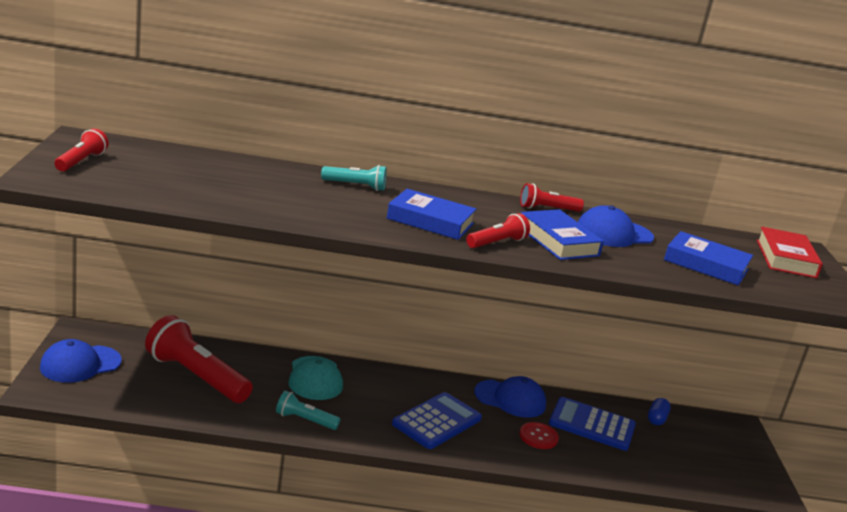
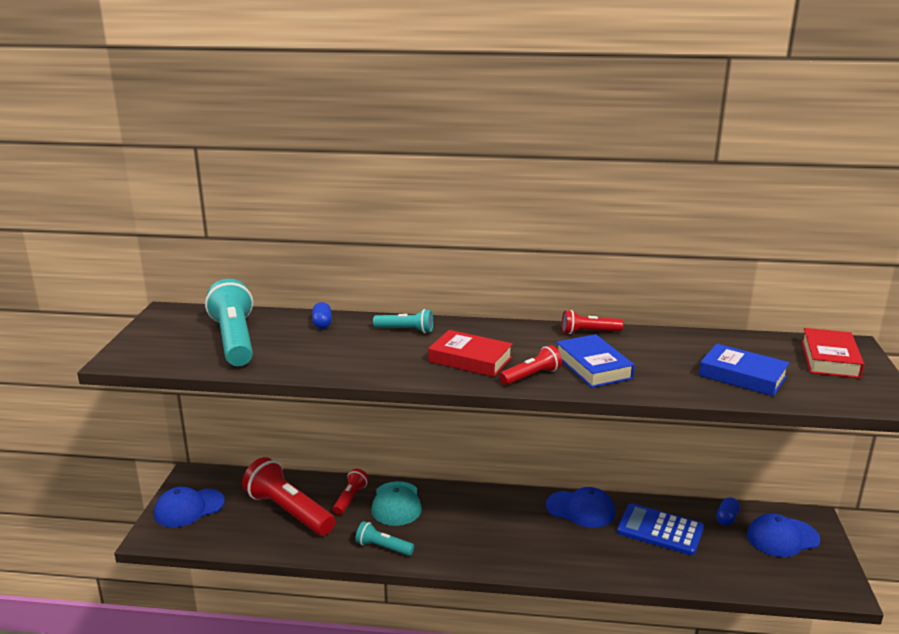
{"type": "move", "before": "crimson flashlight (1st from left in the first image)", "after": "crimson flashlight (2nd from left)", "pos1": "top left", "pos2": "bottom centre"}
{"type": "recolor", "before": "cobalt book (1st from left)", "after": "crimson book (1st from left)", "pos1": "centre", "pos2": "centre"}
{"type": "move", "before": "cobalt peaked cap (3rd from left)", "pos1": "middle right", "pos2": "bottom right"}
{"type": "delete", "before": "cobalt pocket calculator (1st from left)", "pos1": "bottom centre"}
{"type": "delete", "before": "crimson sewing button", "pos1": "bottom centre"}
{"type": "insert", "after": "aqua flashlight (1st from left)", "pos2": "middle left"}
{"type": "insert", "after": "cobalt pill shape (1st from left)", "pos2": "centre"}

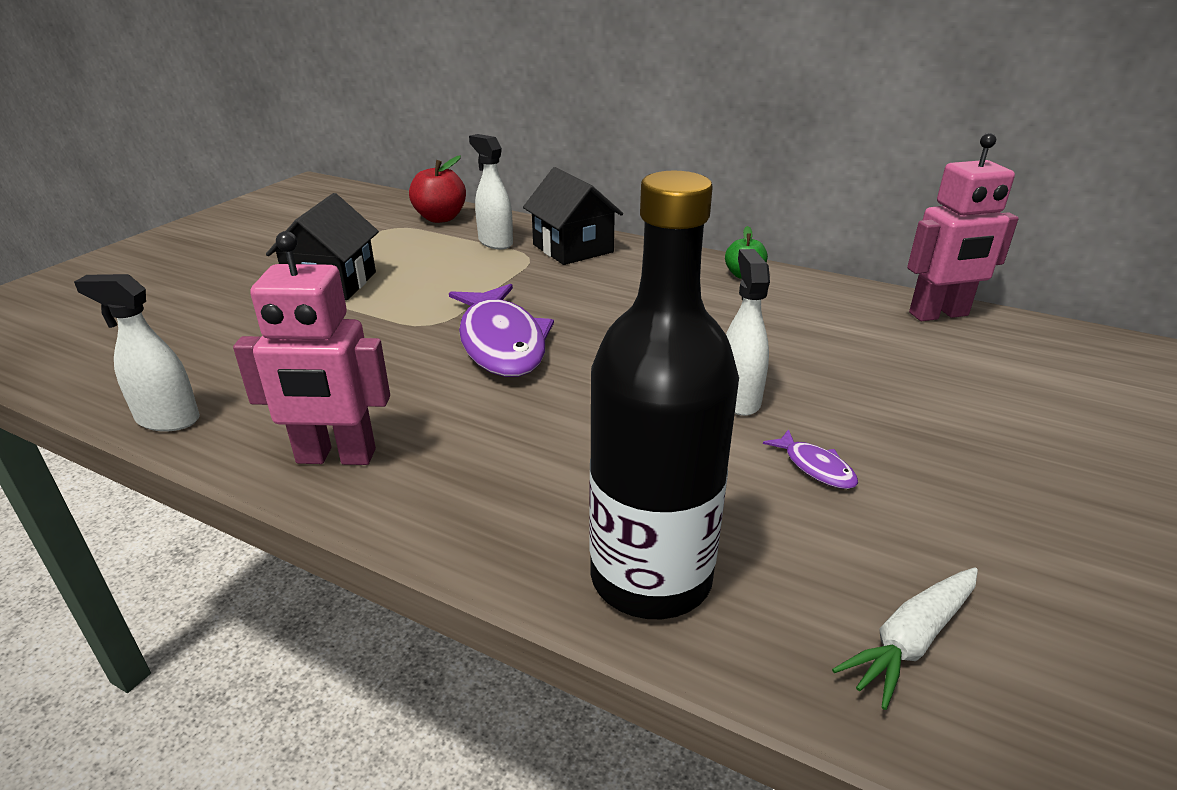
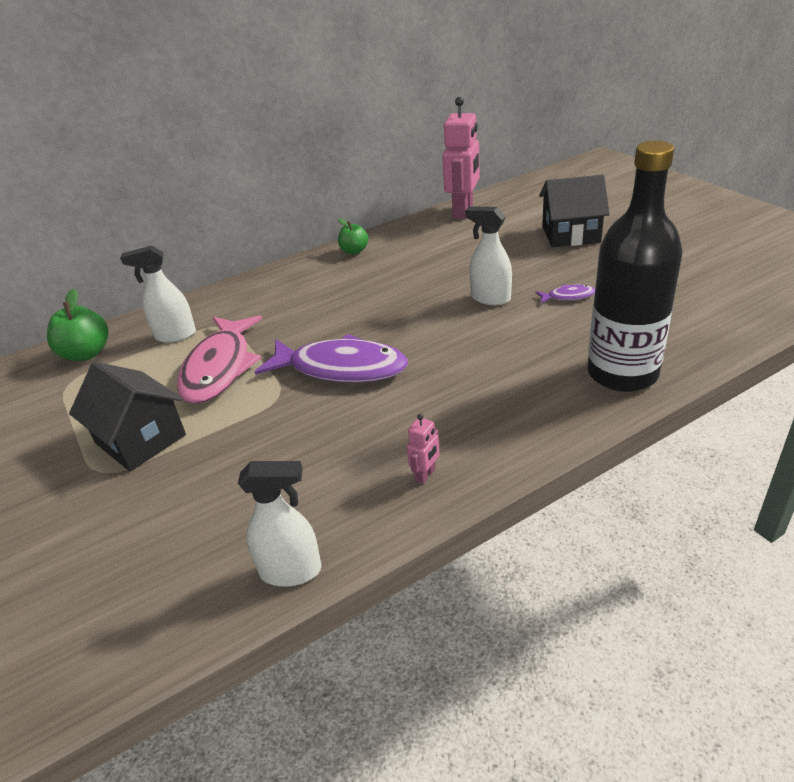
{"type": "recolor", "before": "crimson toy apple", "after": "green toy apple (1st from left)", "pos1": "top centre", "pos2": "middle left"}
{"type": "move", "before": "black toy house (2nd from left)", "pos1": "top centre", "pos2": "top right"}
{"type": "resize", "before": "rosy robot (1st from left)", "pos1": "middle left", "pos2": "centre", "scale": 0.43}
{"type": "rotate", "before": "snow-white sprayer (1st from left in the first image)", "pos1": "middle left", "pos2": "bottom centre", "turn": -135}
{"type": "delete", "before": "snow-white carrot", "pos1": "bottom right"}
{"type": "insert", "after": "rosy fish figure", "pos2": "middle left"}

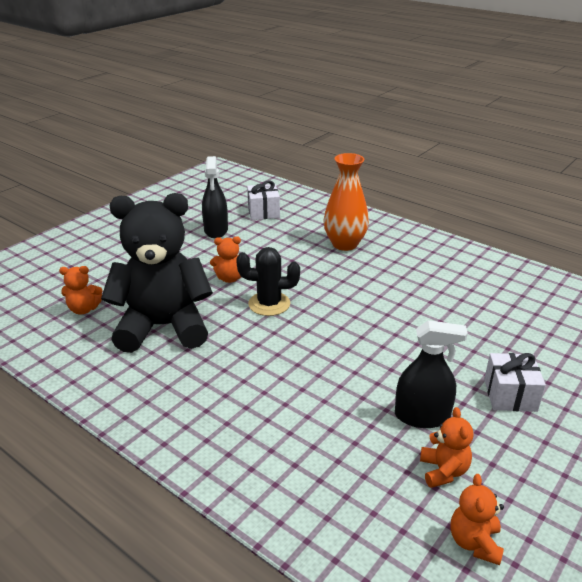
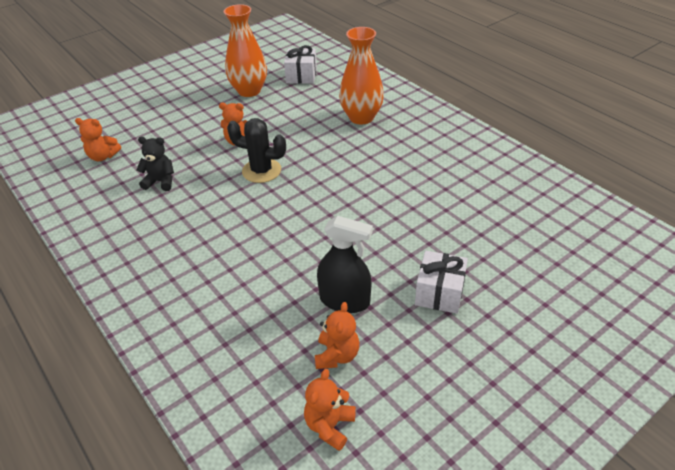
{"type": "replace", "before": "black sprayer (1st from left)", "after": "orange vase (1st from left)", "pos1": "centre", "pos2": "top centre"}
{"type": "resize", "before": "black teddy", "pos1": "middle left", "pos2": "middle left", "scale": 0.4}

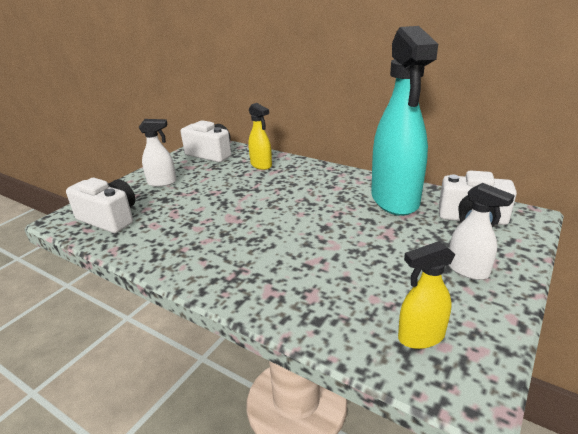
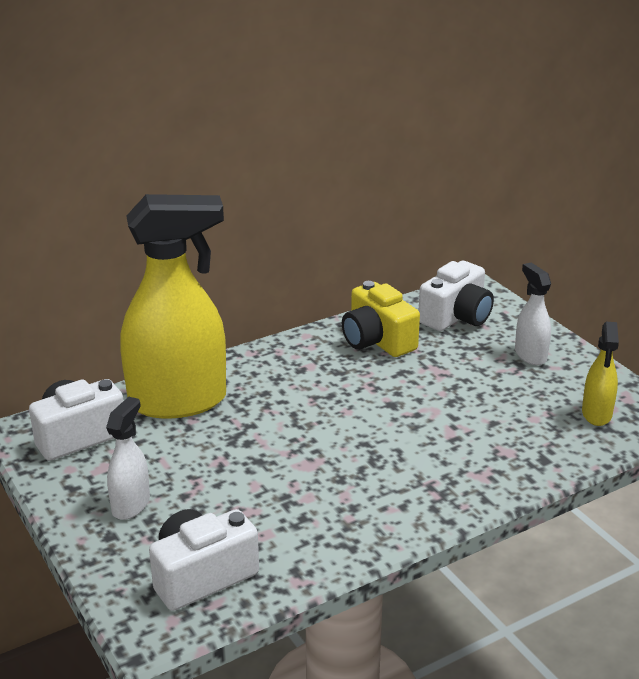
{"type": "replace", "before": "aqua sprayer", "after": "yellow camera", "pos1": "top right", "pos2": "centre"}
{"type": "resize", "before": "yellow sprayer (1st from left)", "pos1": "top centre", "pos2": "middle left", "scale": 2.16}
{"type": "rotate", "before": "snow-white sprayer (2nd from left)", "pos1": "middle right", "pos2": "middle right", "turn": -90}

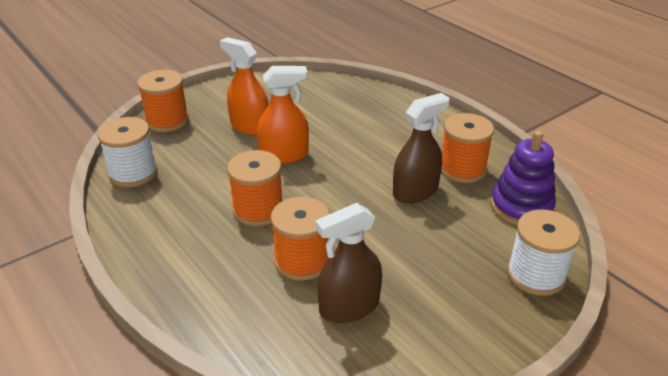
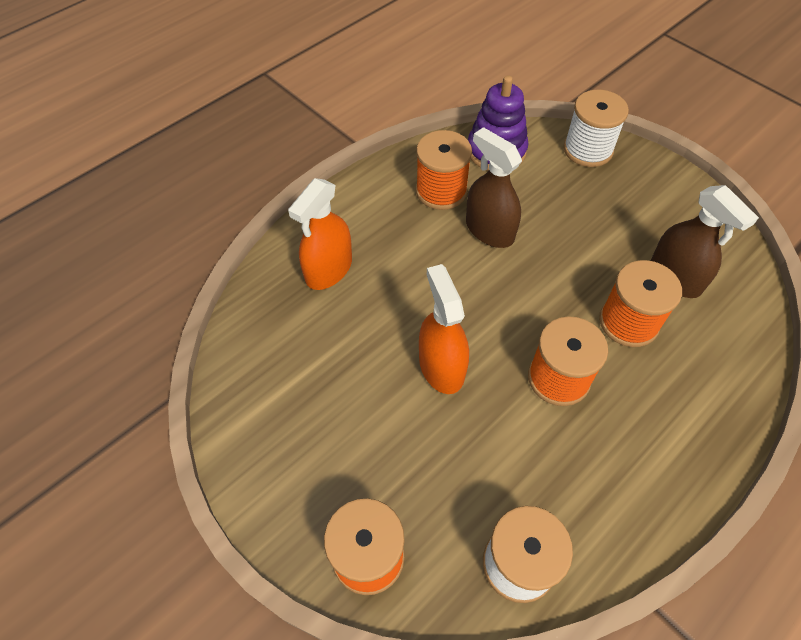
{"type": "move", "before": "orange sprayer (1st from left)", "pos1": "top centre", "pos2": "centre"}

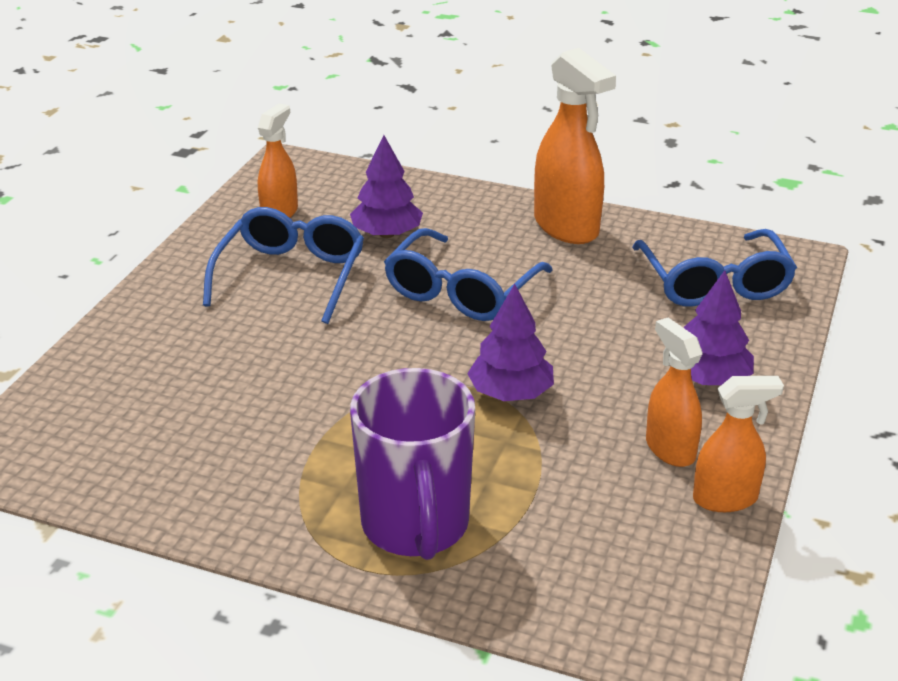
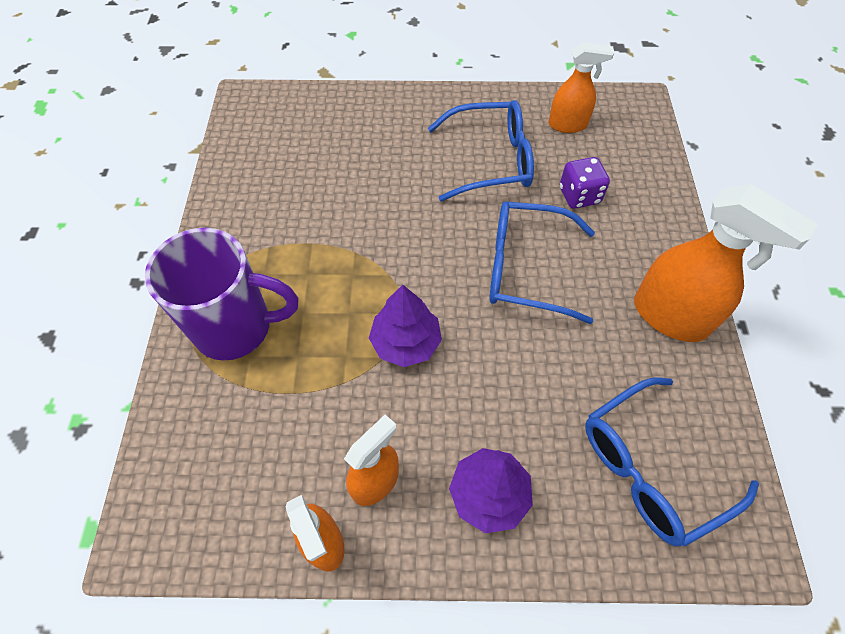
{"type": "rotate", "before": "orange sprayer (2nd from left in the first image)", "pos1": "top centre", "pos2": "middle right", "turn": -90}
{"type": "replace", "before": "royal purple toy tree (1st from left)", "after": "royal purple game die", "pos1": "top centre", "pos2": "top right"}
{"type": "rotate", "before": "royal purple coffee mug", "pos1": "bottom centre", "pos2": "middle left", "turn": -150}

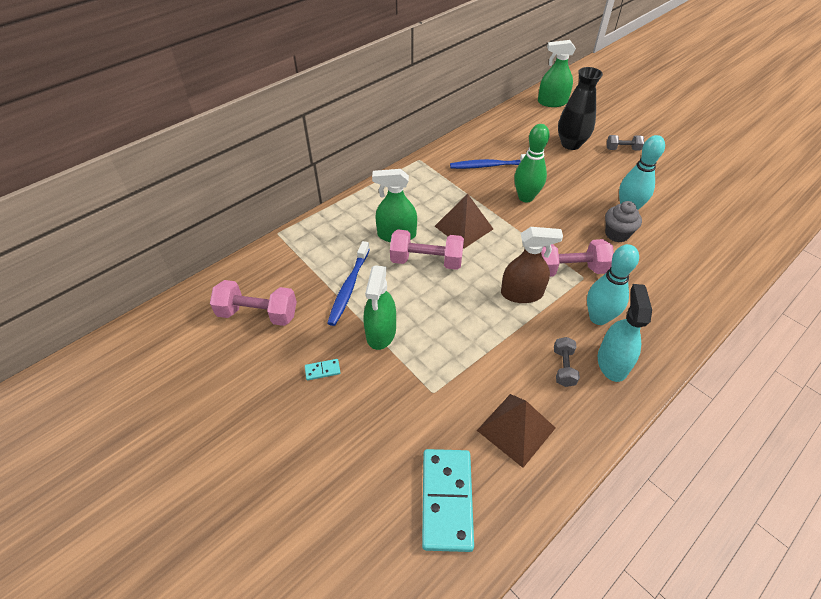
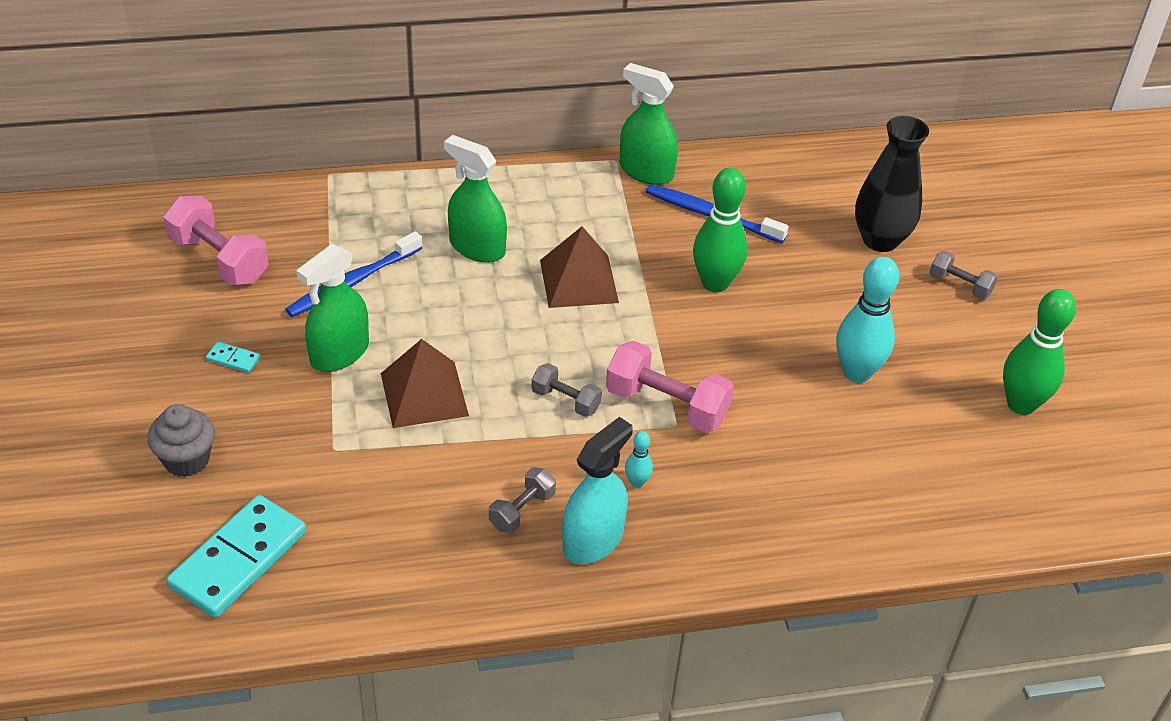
{"type": "move", "before": "green sprayer (3rd from left)", "pos1": "top right", "pos2": "top centre"}
{"type": "move", "before": "ash-grey cupcake", "pos1": "middle right", "pos2": "middle left"}
{"type": "replace", "before": "dark brown sprayer", "after": "ash-grey dumbbell (2nd from left)", "pos1": "centre", "pos2": "centre"}
{"type": "delete", "before": "rosy dumbbell (2nd from left)", "pos1": "centre"}
{"type": "resize", "before": "aqua bowling pin (1st from left)", "pos1": "middle right", "pos2": "centre", "scale": 0.46}
{"type": "move", "before": "dark brown pyramid (2nd from left in the first image)", "after": "dark brown pyramid (1st from left)", "pos1": "bottom centre", "pos2": "centre"}
{"type": "insert", "after": "green bowling pin (2nd from left)", "pos2": "middle right"}

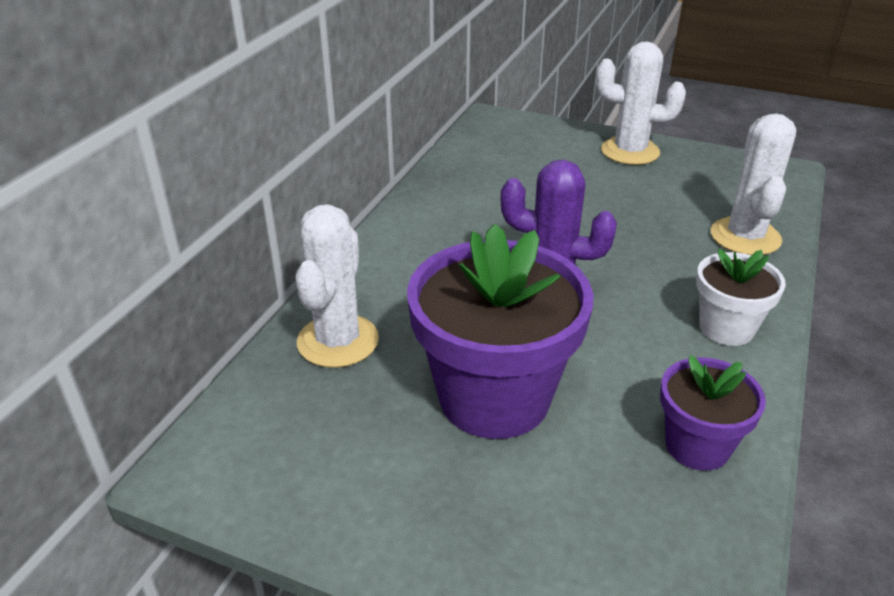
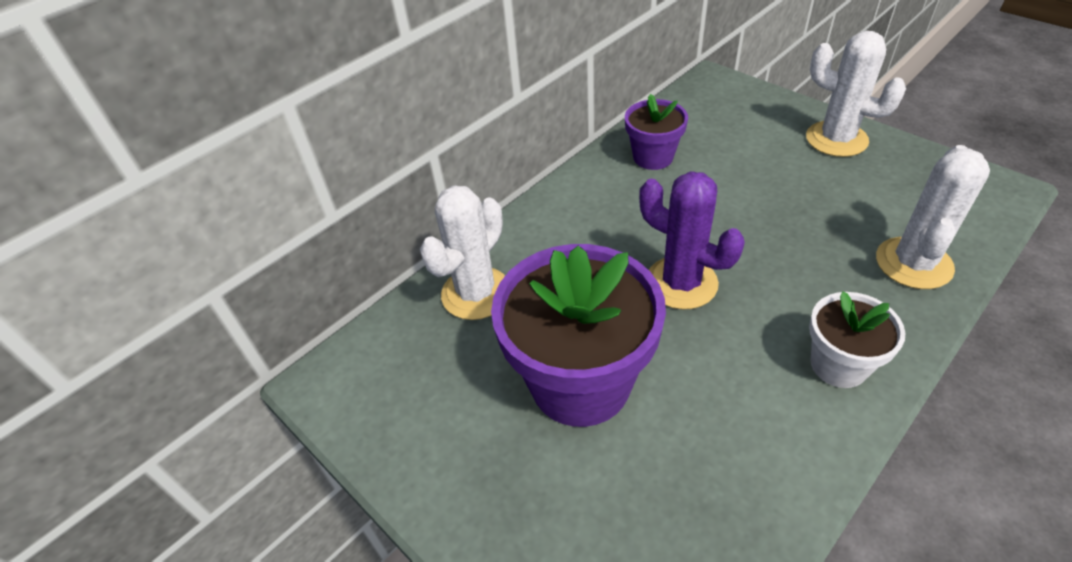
{"type": "move", "before": "royal purple flower pot (2nd from left)", "pos1": "bottom right", "pos2": "top centre"}

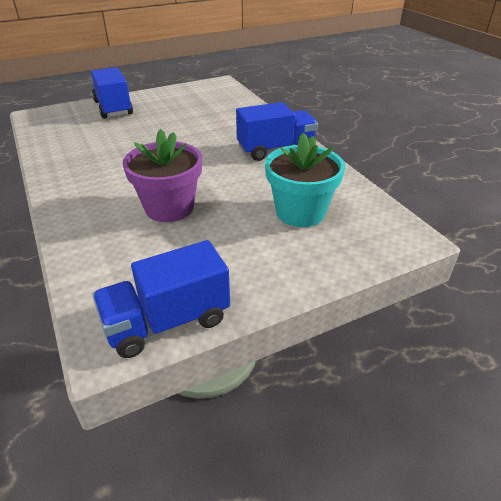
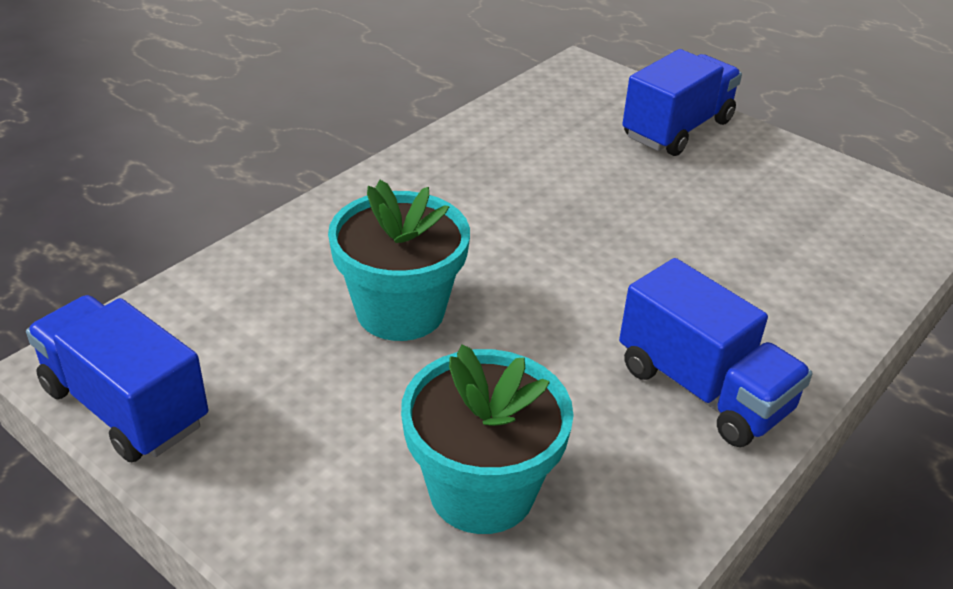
{"type": "recolor", "before": "royal purple flower pot", "after": "aqua flower pot (1st from left)", "pos1": "middle left", "pos2": "centre"}

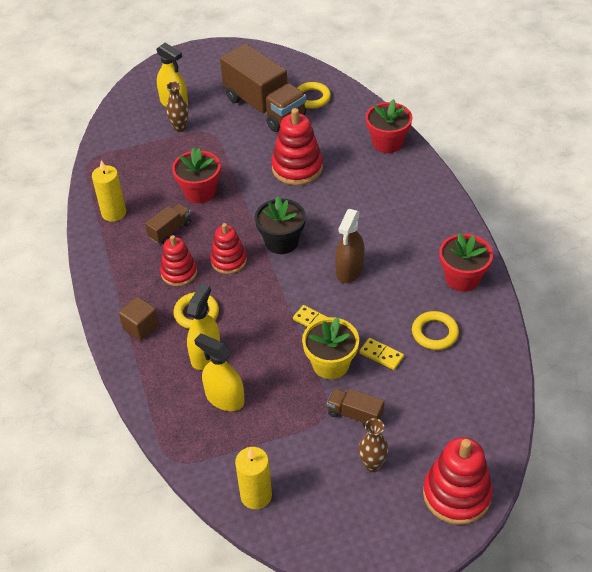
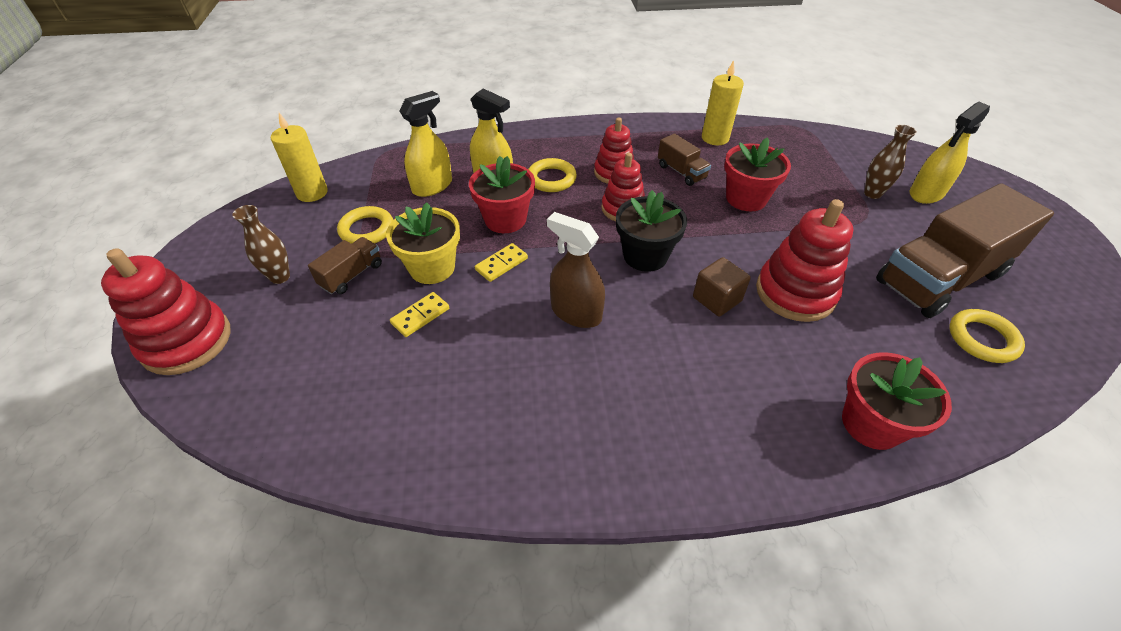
{"type": "move", "before": "crimson flower pot (3rd from left in the first image)", "after": "crimson flower pot (1st from left)", "pos1": "middle right", "pos2": "top centre"}
{"type": "move", "before": "dark brown block", "pos1": "middle left", "pos2": "centre"}
{"type": "move", "before": "yellow hoop (3rd from left in the first image)", "after": "yellow hoop (1st from left)", "pos1": "middle right", "pos2": "middle left"}

